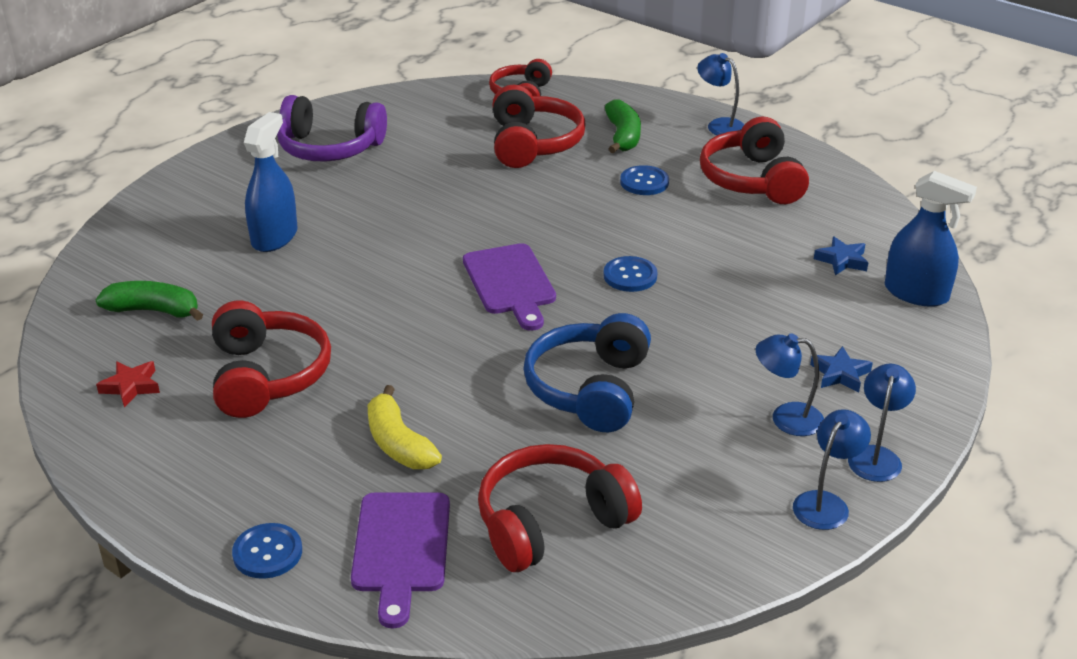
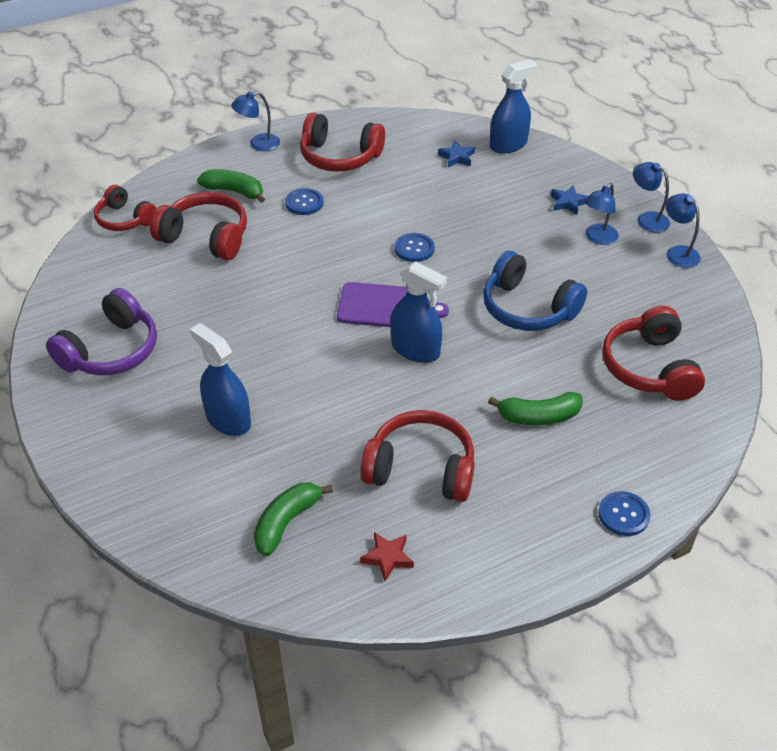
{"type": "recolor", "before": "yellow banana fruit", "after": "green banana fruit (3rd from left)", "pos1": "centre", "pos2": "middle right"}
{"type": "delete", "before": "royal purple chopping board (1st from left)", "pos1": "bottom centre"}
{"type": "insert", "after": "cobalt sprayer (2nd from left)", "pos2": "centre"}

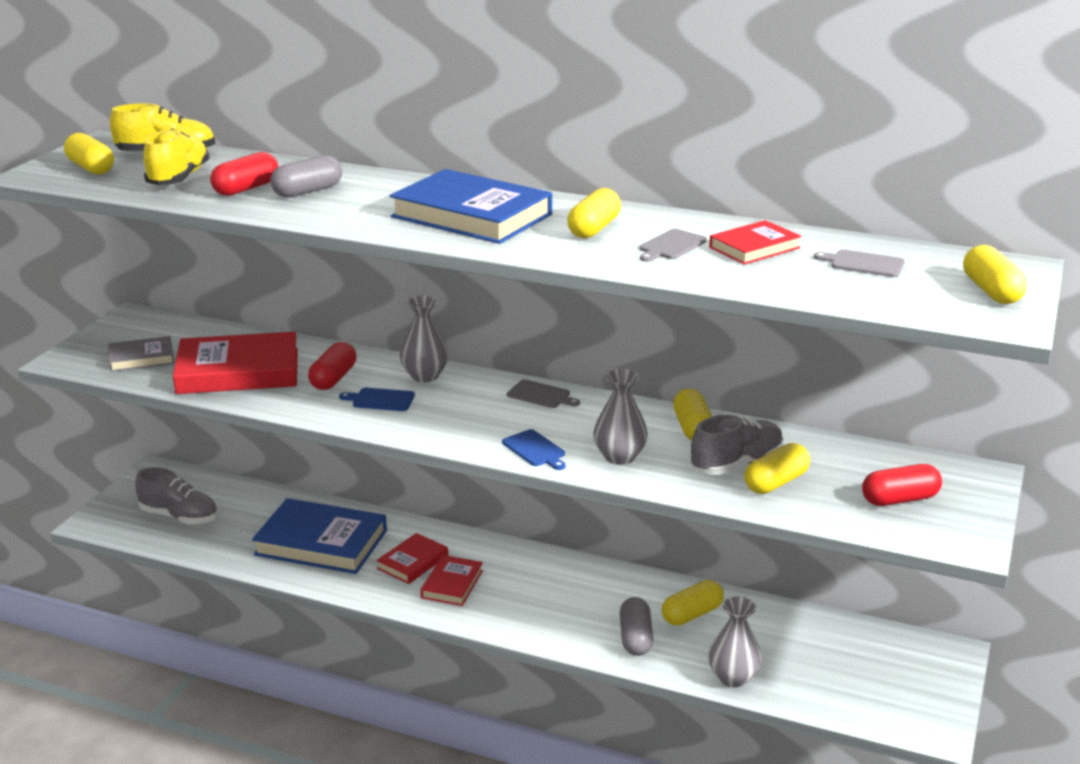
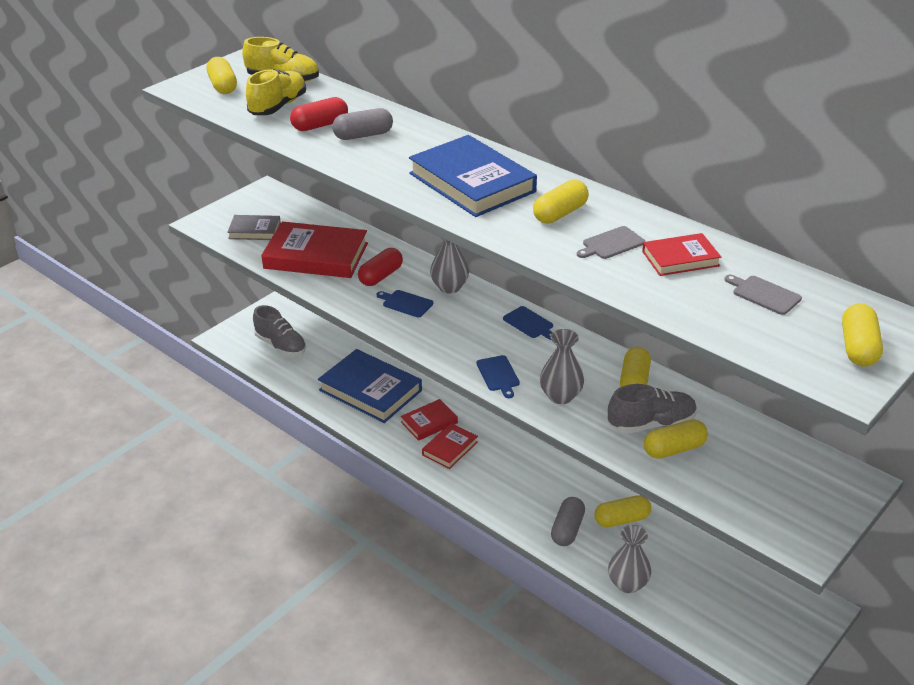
{"type": "recolor", "before": "ash-grey chopping board (1st from left)", "after": "cobalt chopping board (3rd from left)", "pos1": "centre", "pos2": "centre"}
{"type": "delete", "before": "crimson pill shape (3rd from left)", "pos1": "middle right"}

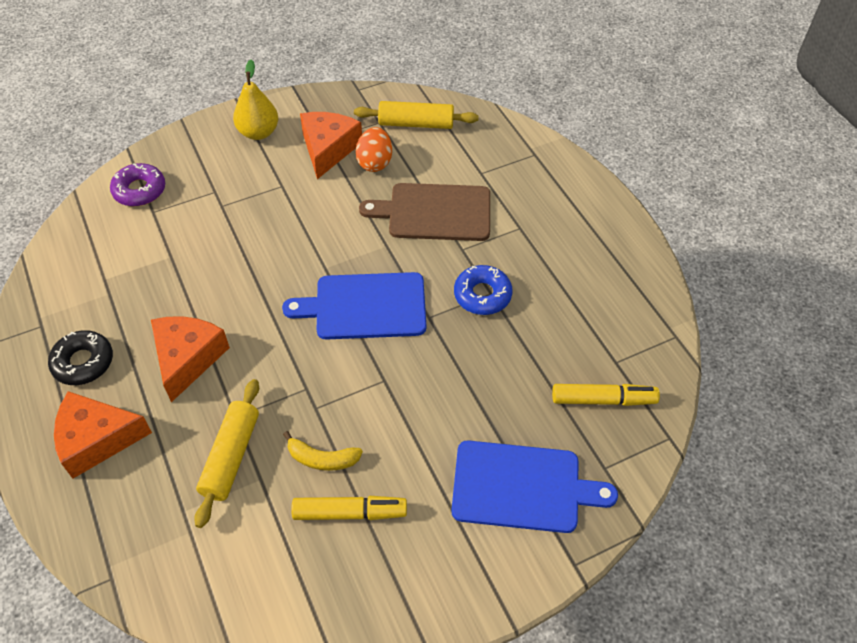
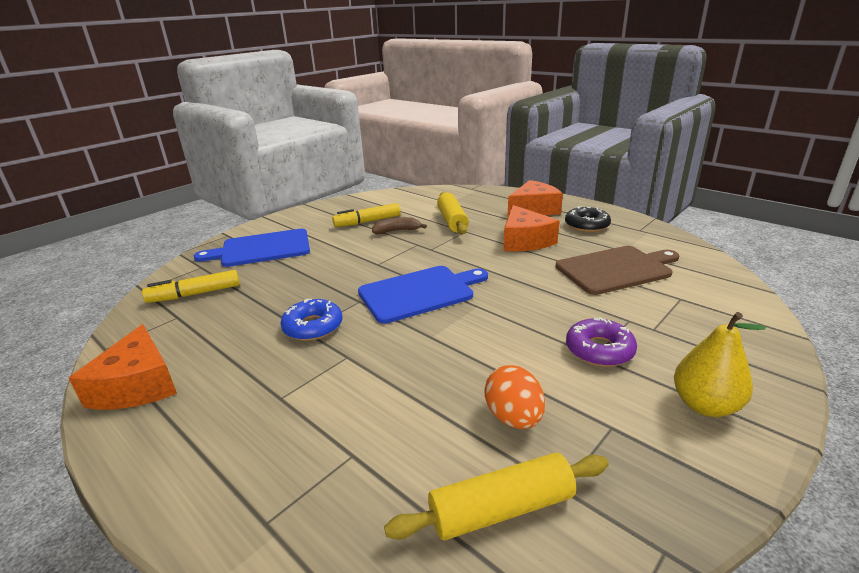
{"type": "move", "before": "orange piece of cheese (3rd from left in the first image)", "after": "orange piece of cheese (1st from left)", "pos1": "top centre", "pos2": "middle left"}
{"type": "move", "before": "royal purple glazed donut", "pos1": "top left", "pos2": "middle right"}
{"type": "move", "before": "dark brown chopping board", "pos1": "top centre", "pos2": "middle right"}
{"type": "recolor", "before": "yellow banana fruit", "after": "dark brown banana fruit", "pos1": "bottom centre", "pos2": "centre"}

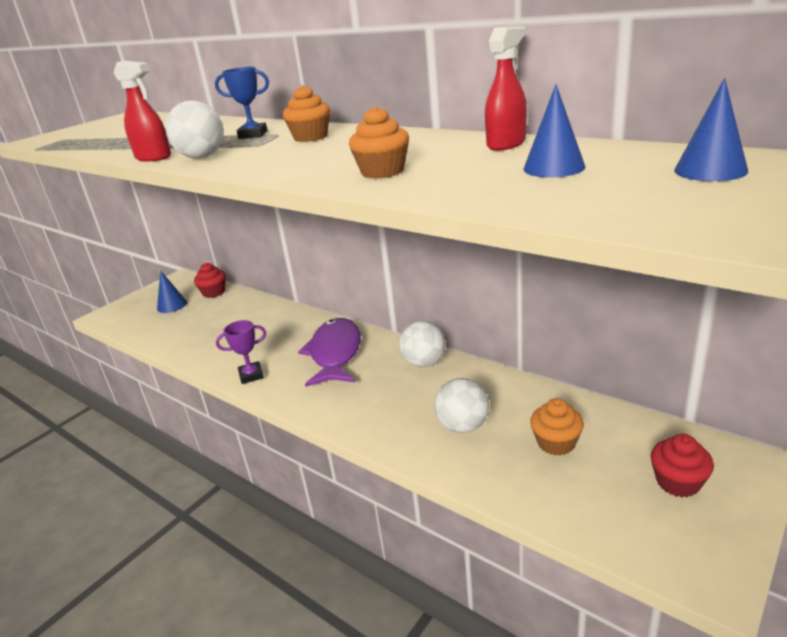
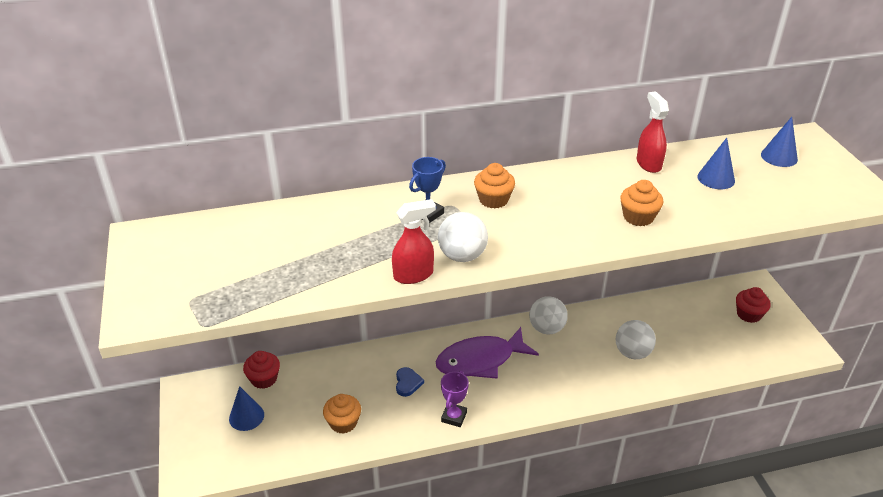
{"type": "rotate", "before": "royal purple fish figure", "pos1": "centre", "pos2": "bottom centre", "turn": -60}
{"type": "move", "before": "orange cupcake (3rd from left in the first image)", "after": "orange cupcake (1st from left)", "pos1": "bottom right", "pos2": "bottom centre"}
{"type": "insert", "after": "cobalt heart", "pos2": "bottom centre"}

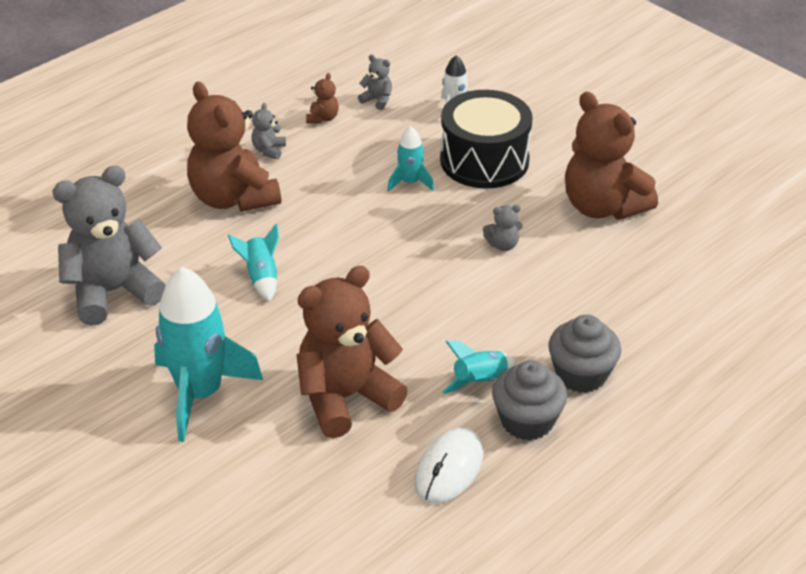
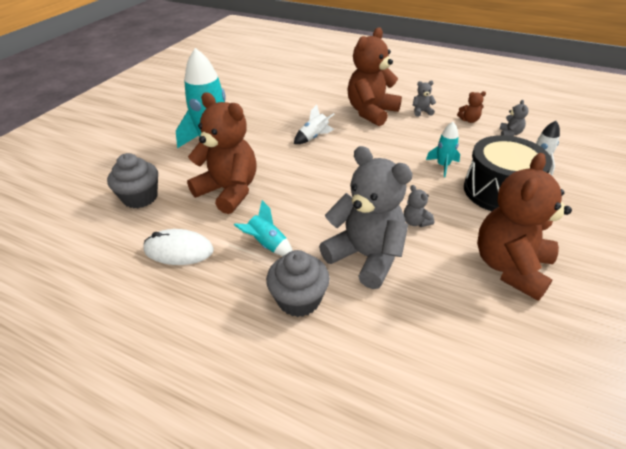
{"type": "move", "before": "ash-grey teddy (1st from left)", "pos1": "middle left", "pos2": "centre"}
{"type": "recolor", "before": "aqua toy rocket (2nd from left)", "after": "snow-white toy rocket (1st from left)", "pos1": "middle left", "pos2": "top centre"}
{"type": "move", "before": "ash-grey cupcake (1st from left)", "pos1": "bottom centre", "pos2": "middle left"}

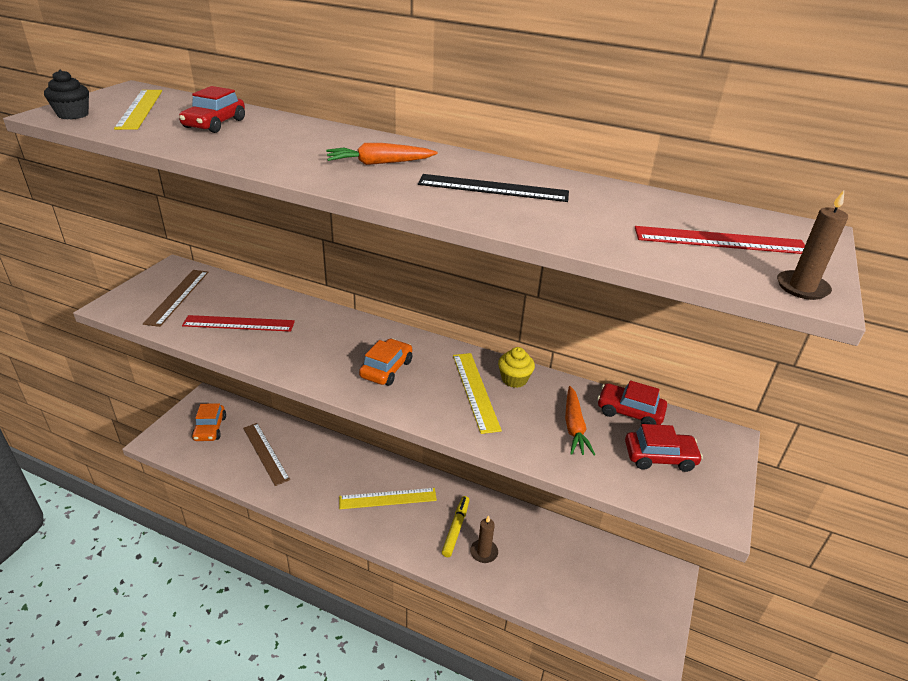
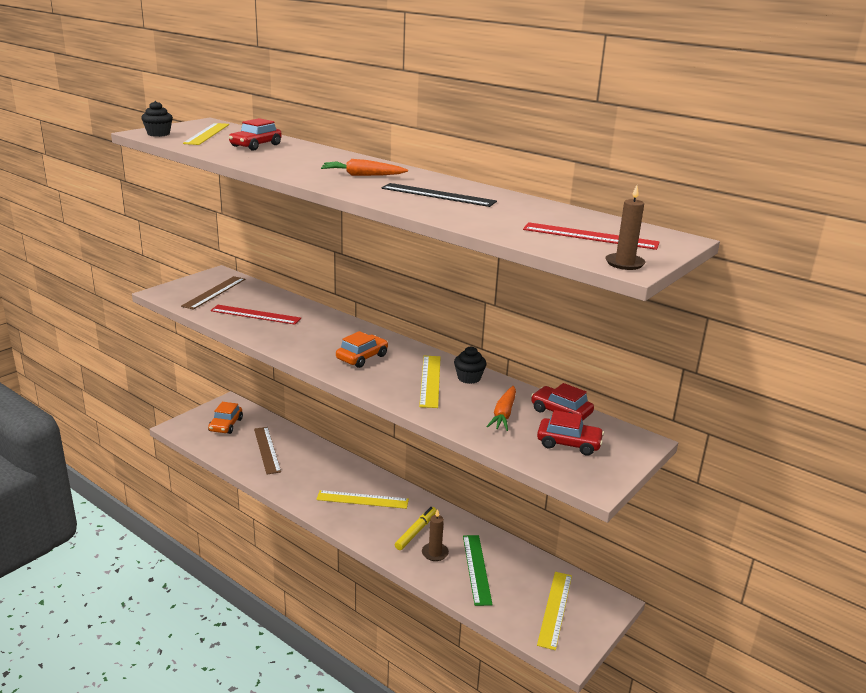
{"type": "recolor", "before": "yellow cupcake", "after": "black cupcake (2nd from left)", "pos1": "centre", "pos2": "centre"}
{"type": "insert", "after": "green ruler", "pos2": "bottom centre"}
{"type": "insert", "after": "yellow ruler (4th from left)", "pos2": "bottom centre"}

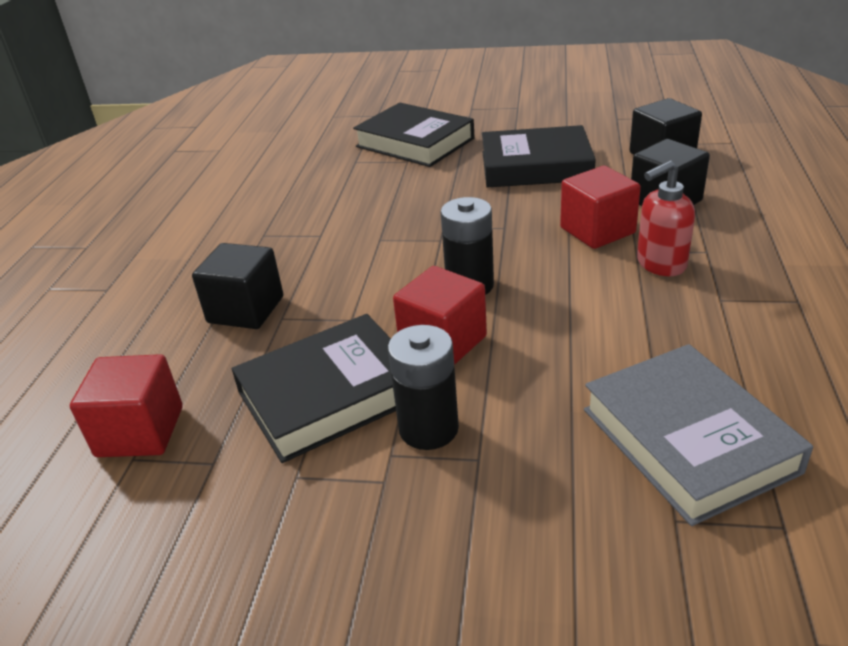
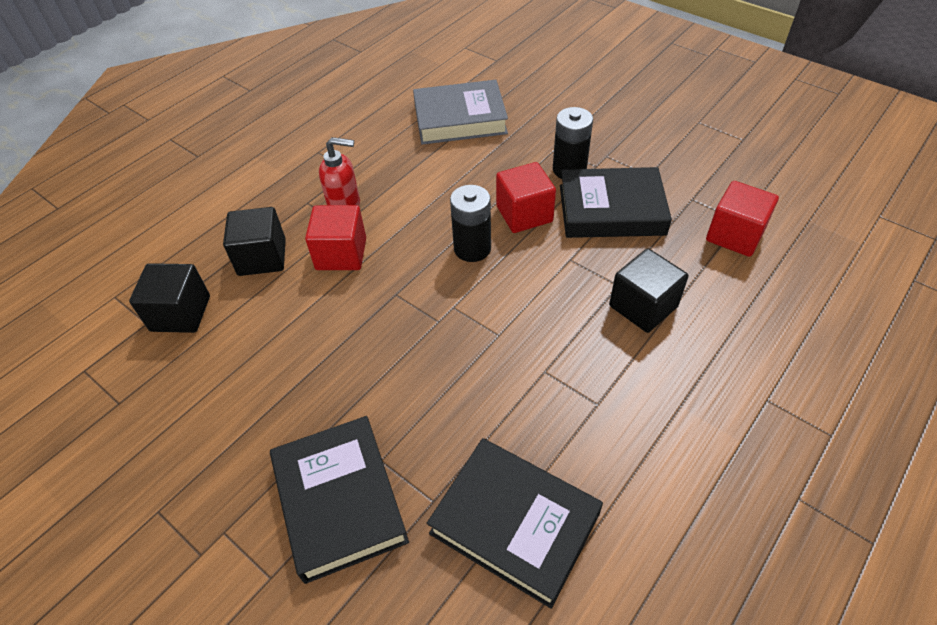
{"type": "move", "before": "black book (3rd from left in the first image)", "after": "black book (2nd from left)", "pos1": "top centre", "pos2": "bottom centre"}
{"type": "rotate", "before": "ash-grey book", "pos1": "bottom right", "pos2": "top centre", "turn": 75}

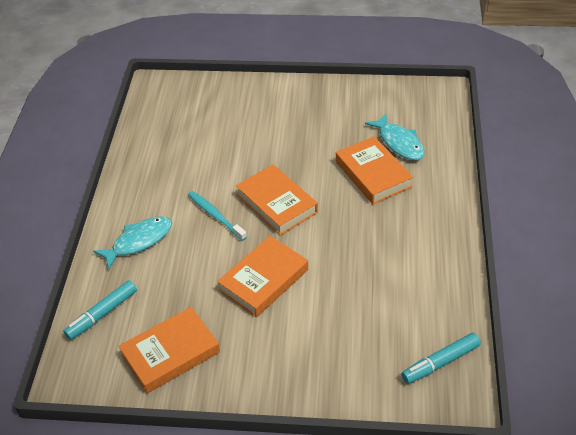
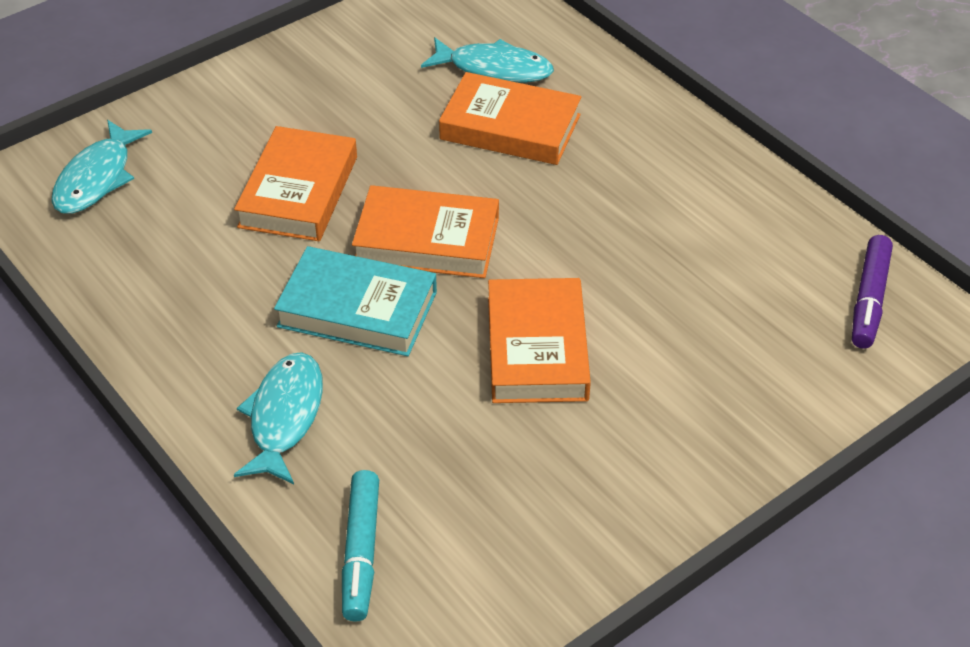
{"type": "replace", "before": "aqua dental brush", "after": "aqua book", "pos1": "centre", "pos2": "centre"}
{"type": "move", "before": "orange book (1st from left)", "pos1": "bottom left", "pos2": "top left"}
{"type": "recolor", "before": "aqua marker (2nd from left)", "after": "royal purple marker", "pos1": "bottom right", "pos2": "middle right"}
{"type": "insert", "after": "aqua fish figure (1st from left)", "pos2": "top left"}

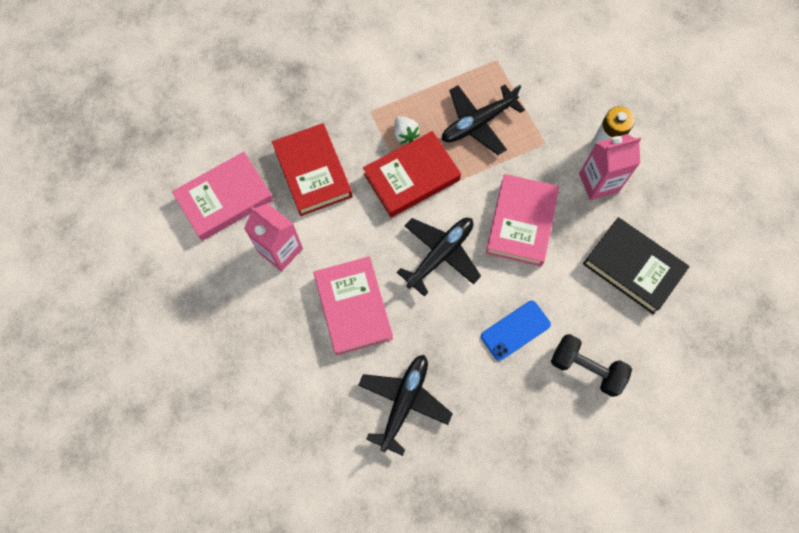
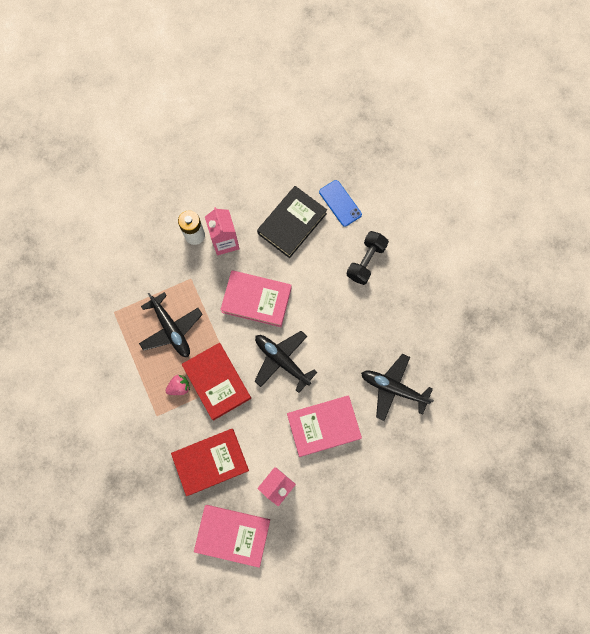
{"type": "recolor", "before": "snow-white berry", "after": "rosy berry", "pos1": "top centre", "pos2": "middle left"}
{"type": "rotate", "before": "rosy book (1st from left)", "pos1": "middle left", "pos2": "bottom centre", "turn": -45}
{"type": "move", "before": "cobalt smartphone", "pos1": "centre", "pos2": "top centre"}

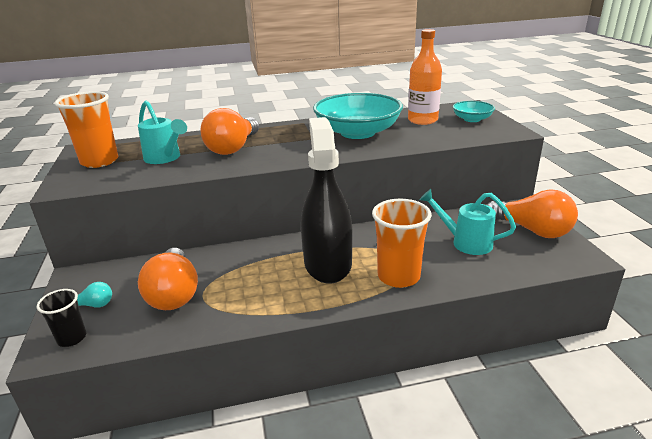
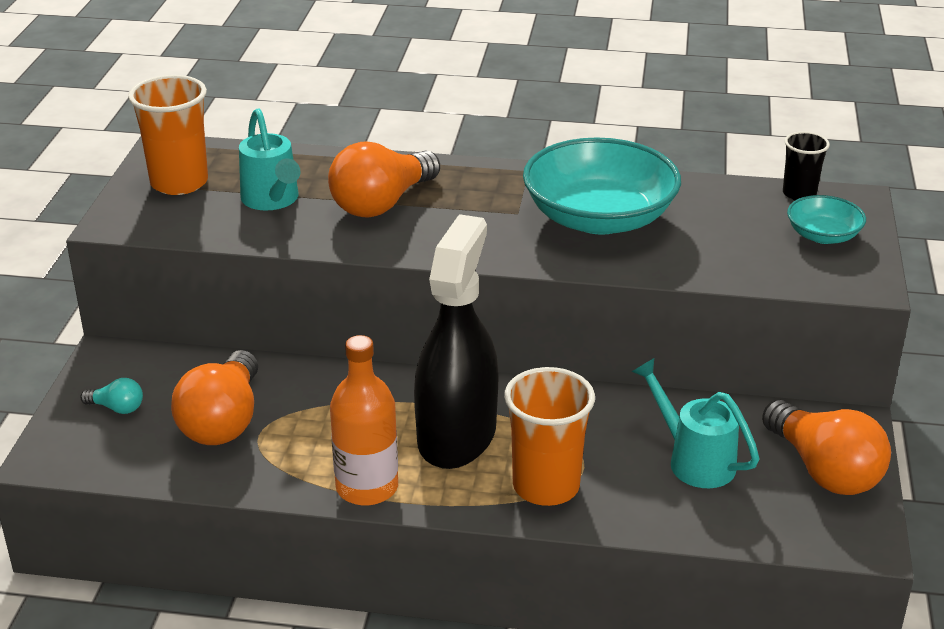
{"type": "move", "before": "orange drink bottle", "pos1": "top centre", "pos2": "bottom centre"}
{"type": "move", "before": "black tumbler", "pos1": "bottom left", "pos2": "top right"}

